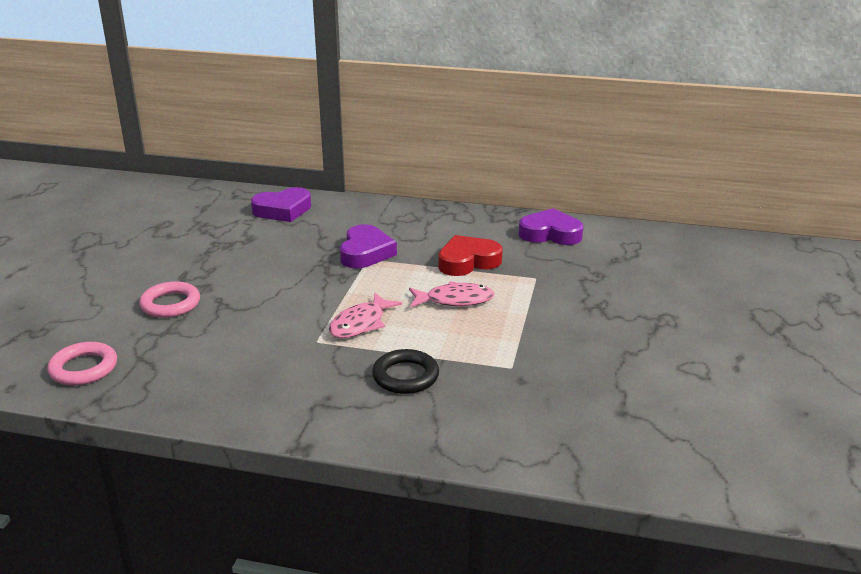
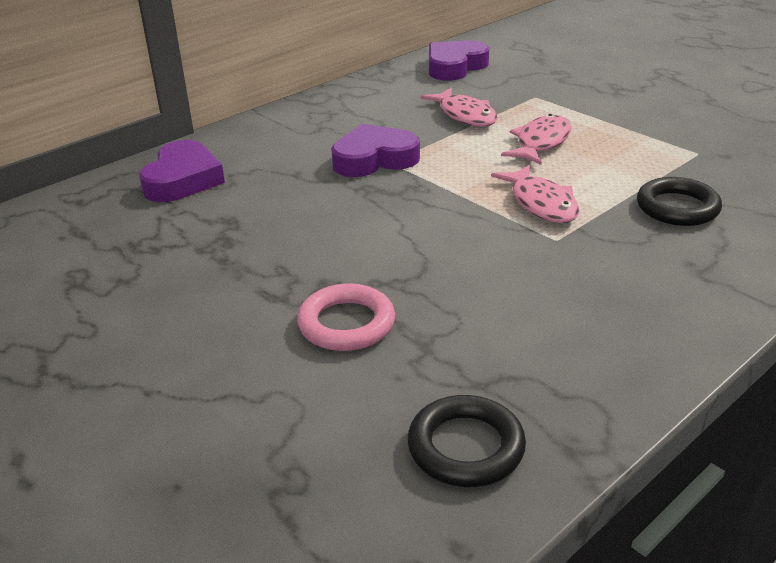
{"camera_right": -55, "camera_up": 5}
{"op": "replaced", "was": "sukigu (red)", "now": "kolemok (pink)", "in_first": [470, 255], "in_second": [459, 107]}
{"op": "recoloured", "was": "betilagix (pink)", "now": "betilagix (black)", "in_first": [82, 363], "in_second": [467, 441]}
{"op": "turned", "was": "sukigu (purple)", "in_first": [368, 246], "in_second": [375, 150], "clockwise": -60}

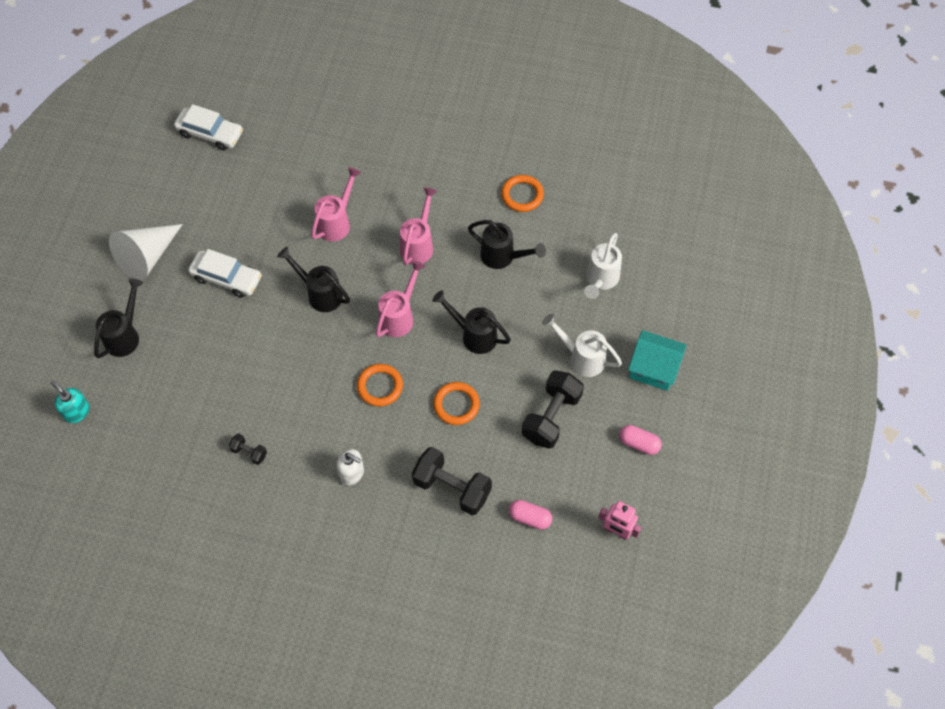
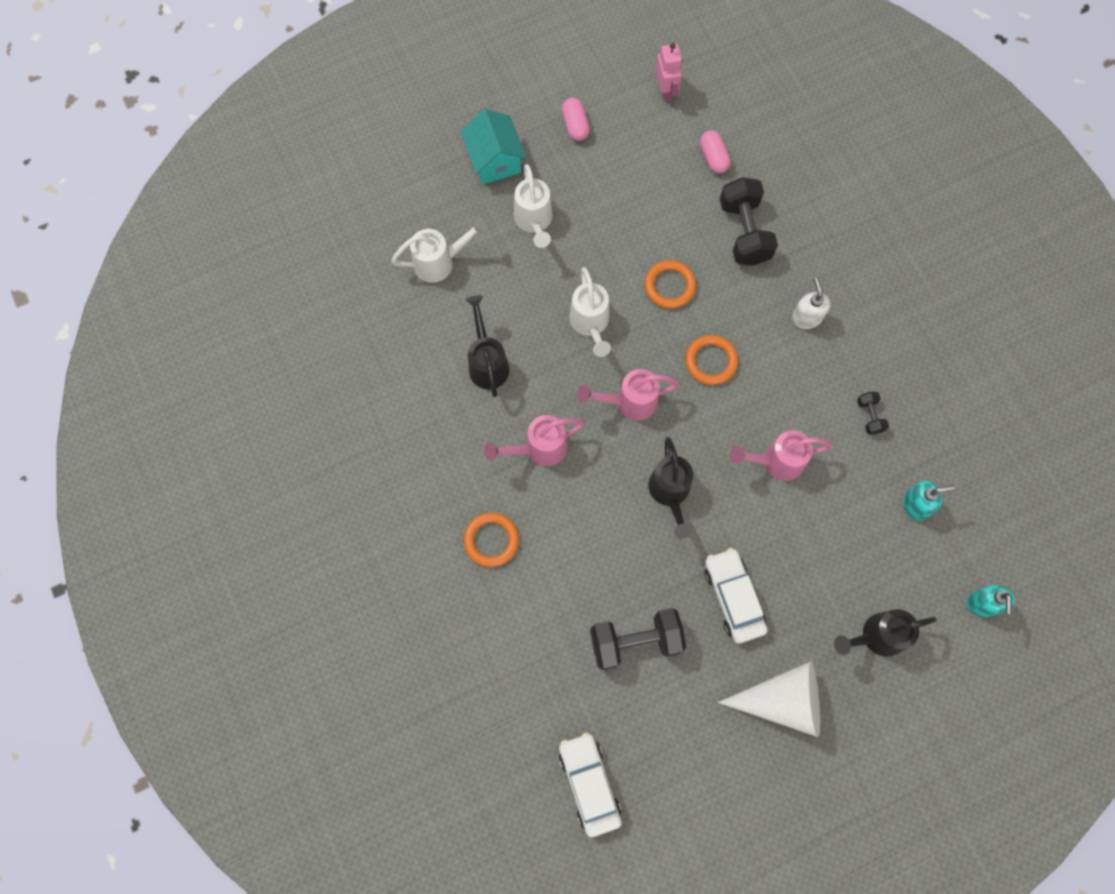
{"camera_right": -130, "camera_up": 10}
{"op": "added", "now": "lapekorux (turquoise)", "in_second": [929, 501]}
{"op": "moved", "was": "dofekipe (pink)", "in_first": [336, 204], "in_second": [781, 455]}
{"op": "moved", "was": "betilagix (orange)", "in_first": [522, 193], "in_second": [491, 539]}
{"op": "moved", "was": "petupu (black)", "in_first": [553, 409], "in_second": [638, 639]}
{"op": "recoloured", "was": "dofekipe (black)", "now": "dofekipe (white)", "in_first": [471, 322], "in_second": [590, 312]}

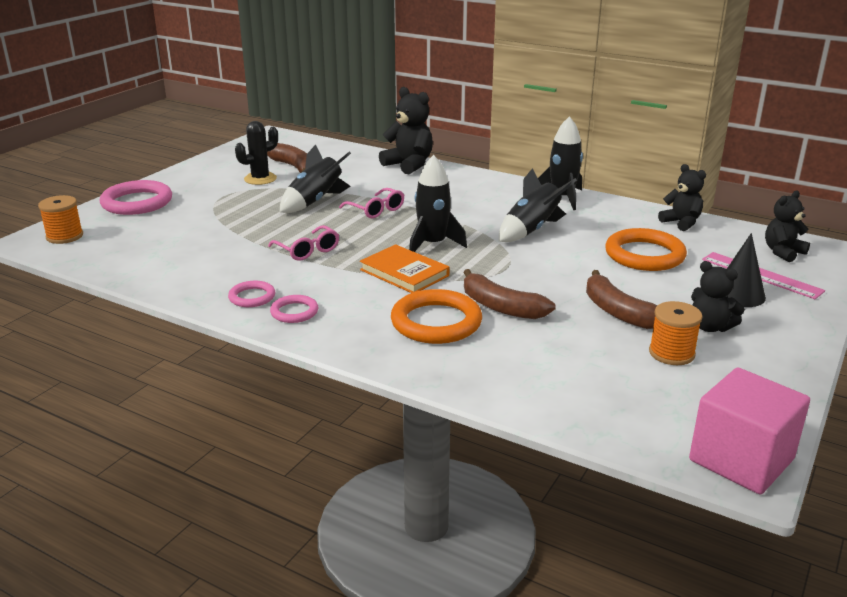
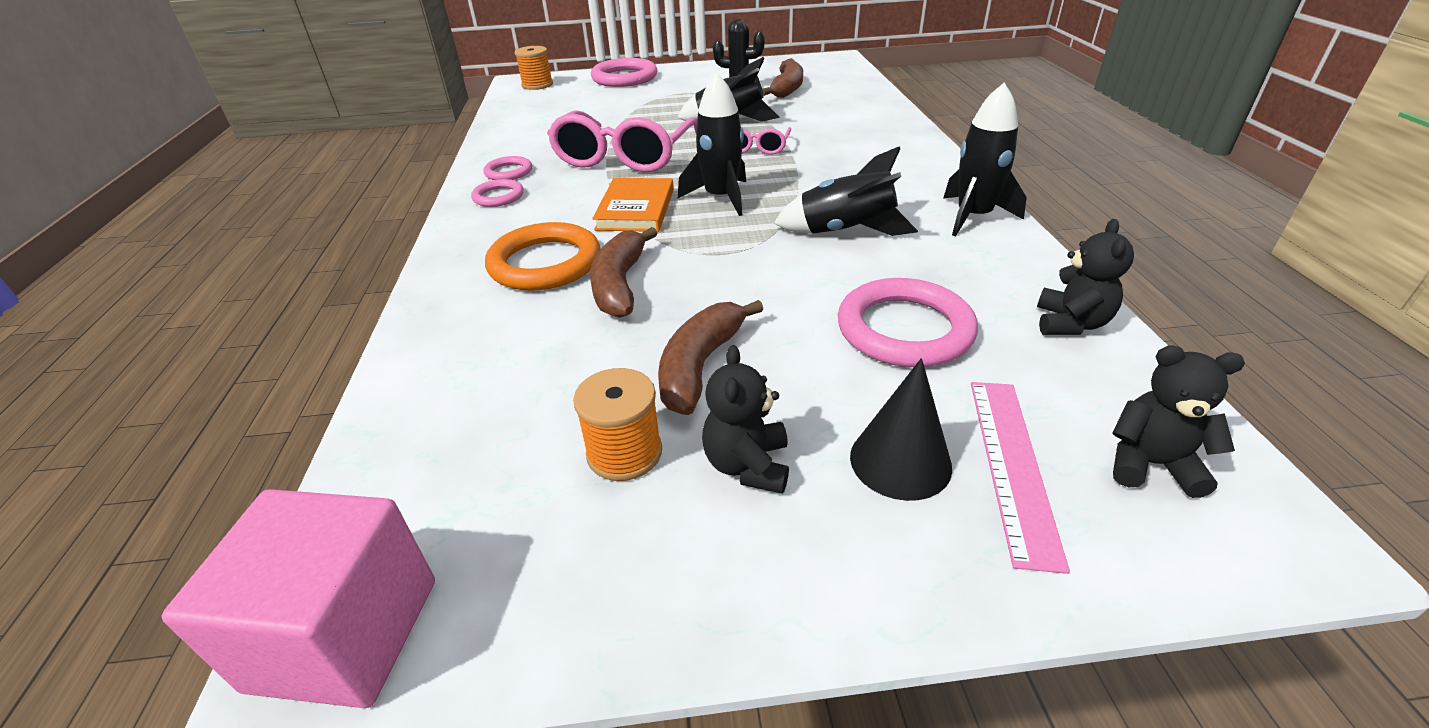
{"camera_right": 55, "camera_up": 10}
{"op": "removed", "was": "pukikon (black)", "in_first": [406, 130]}
{"op": "recoloured", "was": "betilagix (orange)", "now": "betilagix (pink)", "in_first": [646, 249], "in_second": [908, 322]}
{"op": "resized", "was": "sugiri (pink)", "in_first": [303, 243], "in_second": [622, 141], "ratio": 2.0}

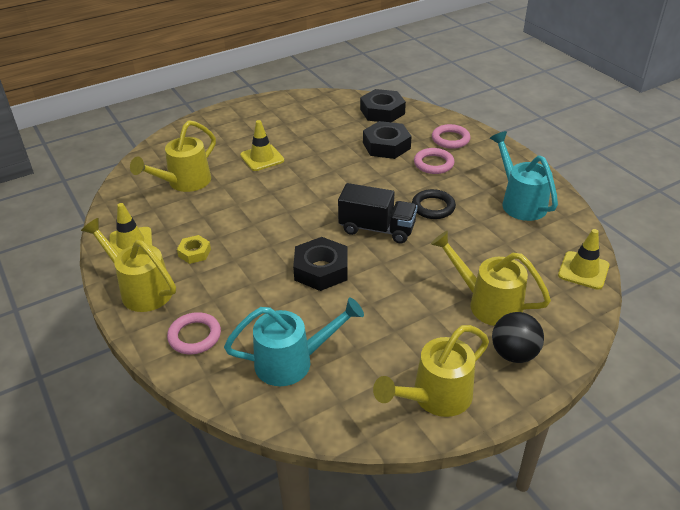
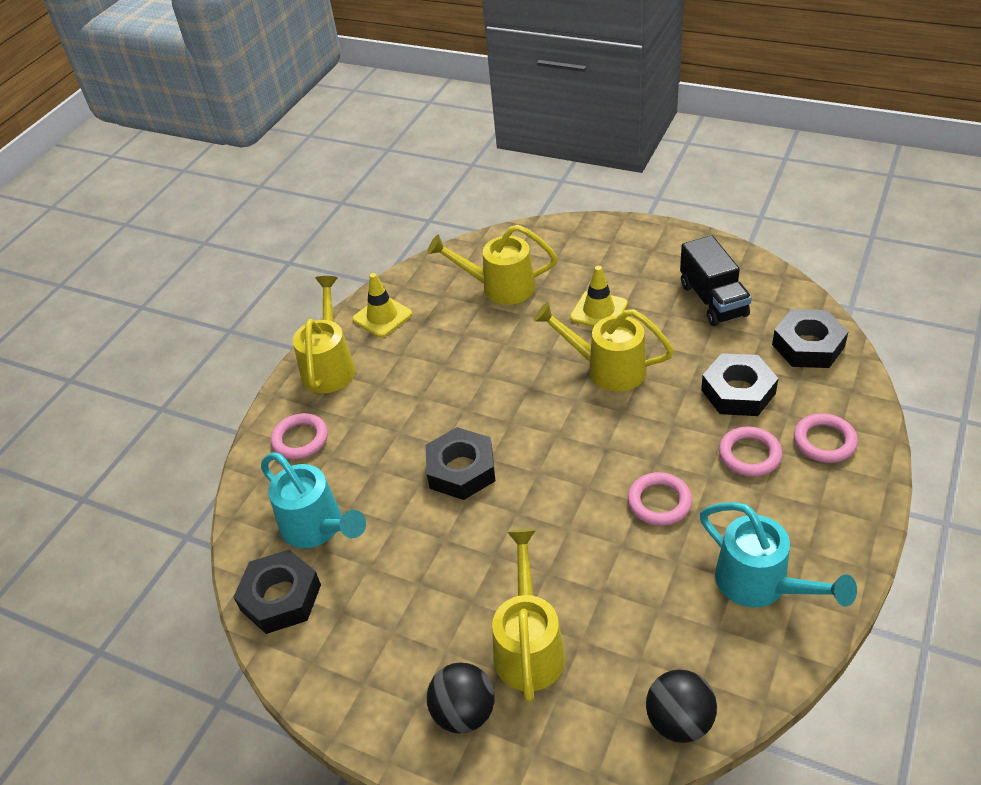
{"camera_right": 60, "camera_up": 5}
{"op": "removed", "was": "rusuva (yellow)", "in_first": [194, 249]}
{"op": "added", "now": "rusuva (black)", "in_second": [277, 592]}
{"op": "moved", "was": "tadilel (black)", "in_first": [378, 213], "in_second": [716, 280]}
{"op": "moved", "was": "dofekipe (yellow)", "in_first": [431, 371], "in_second": [603, 347]}
{"op": "replaced", "was": "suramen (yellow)", "now": "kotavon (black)", "in_first": [584, 259], "in_second": [681, 706]}
{"op": "recoloured", "was": "betilagix (black)", "now": "betilagix (pink)", "in_first": [434, 204], "in_second": [660, 499]}
{"op": "turned", "was": "dofekipe (turquoise)", "in_first": [524, 176], "in_second": [778, 554], "clockwise": 105}

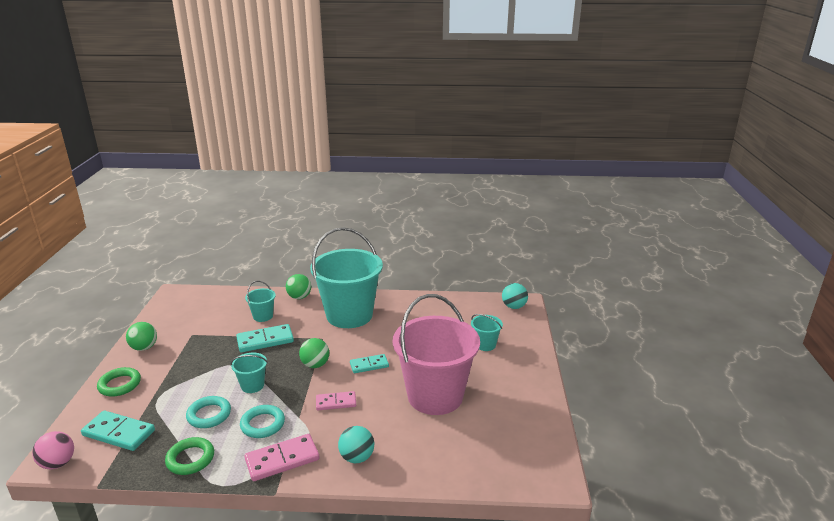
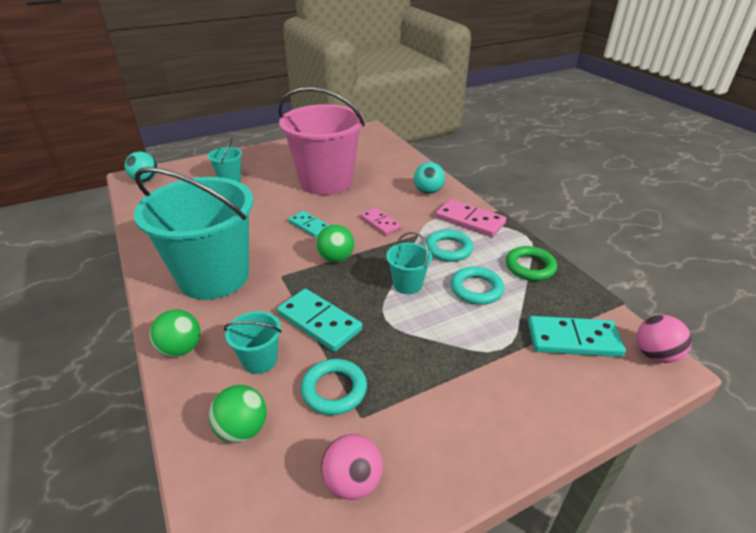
{"camera_right": -120, "camera_up": 10}
{"op": "removed", "was": "betilagix (green)", "in_first": [119, 382]}
{"op": "added", "now": "betilagix (turquoise)", "in_second": [334, 387]}
{"op": "added", "now": "kotavon (pink)", "in_second": [351, 467]}
{"op": "moved", "was": "kotavon (green)", "in_first": [141, 336], "in_second": [237, 414]}
{"op": "turned", "was": "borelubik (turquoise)", "in_first": [118, 431], "in_second": [577, 336], "clockwise": -75}

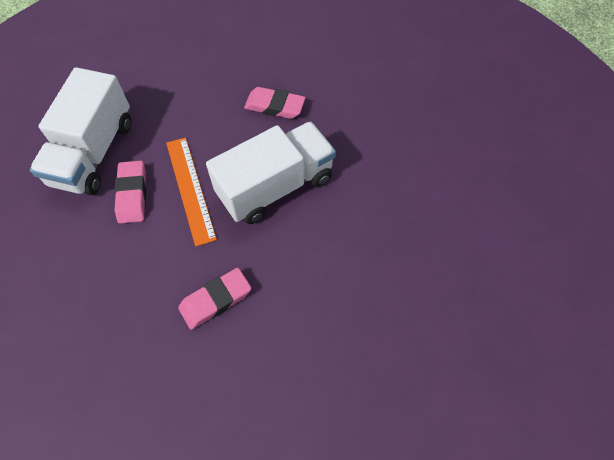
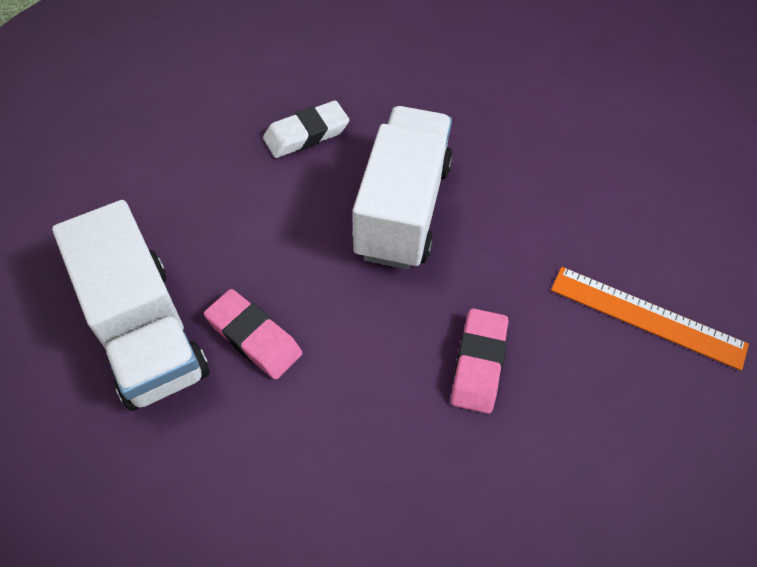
{"camera_right": -45, "camera_up": -5}
{"op": "moved", "was": "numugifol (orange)", "in_first": [191, 192], "in_second": [650, 319]}
{"op": "recoloured", "was": "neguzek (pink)", "now": "neguzek (white)", "in_first": [275, 103], "in_second": [306, 129]}

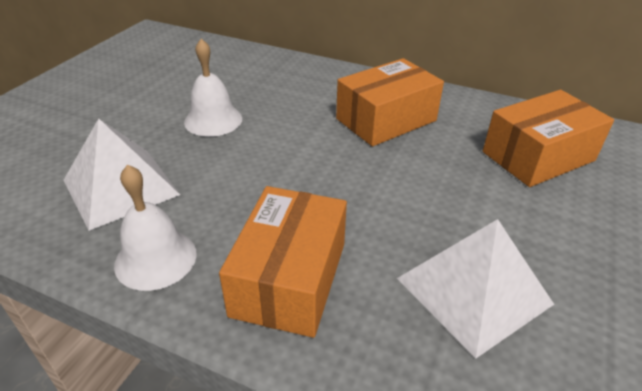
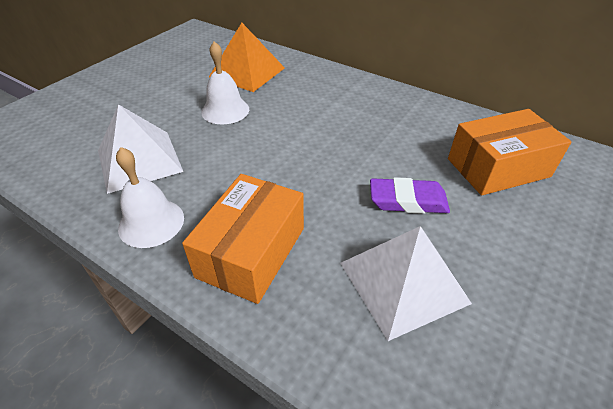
{"camera_right": 10, "camera_up": 5}
{"op": "removed", "was": "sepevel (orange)", "in_first": [390, 102]}
{"op": "added", "now": "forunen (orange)", "in_second": [247, 57]}
{"op": "added", "now": "neguzek (purple)", "in_second": [410, 195]}

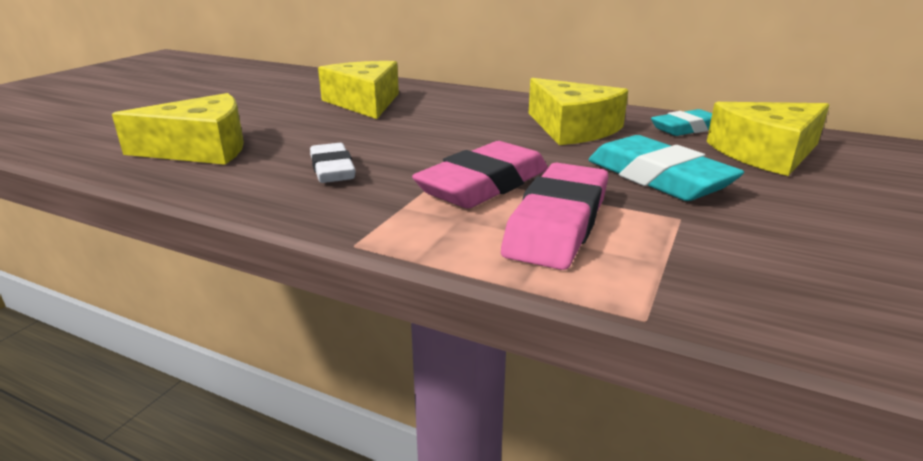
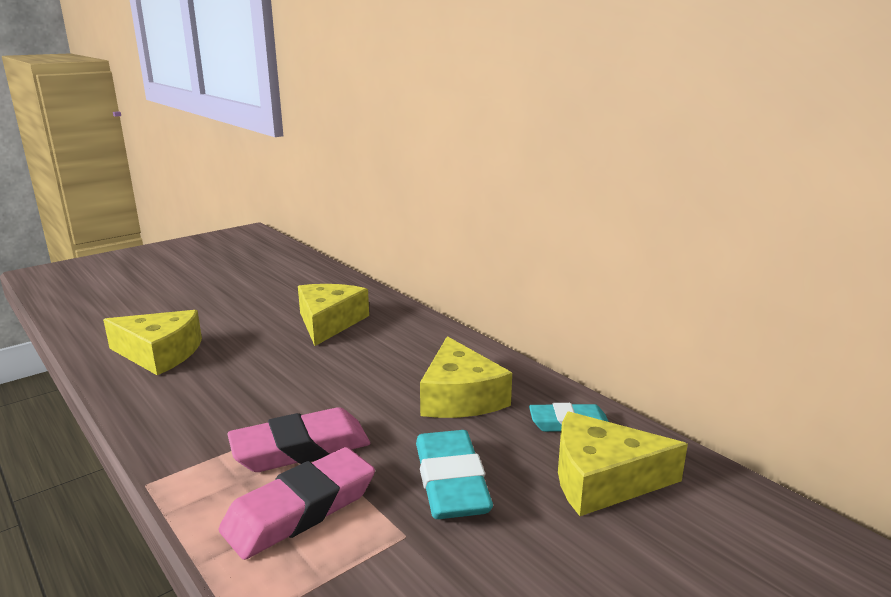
{"camera_right": 25, "camera_up": -5}
{"op": "removed", "was": "neguzek (white)", "in_first": [333, 163]}

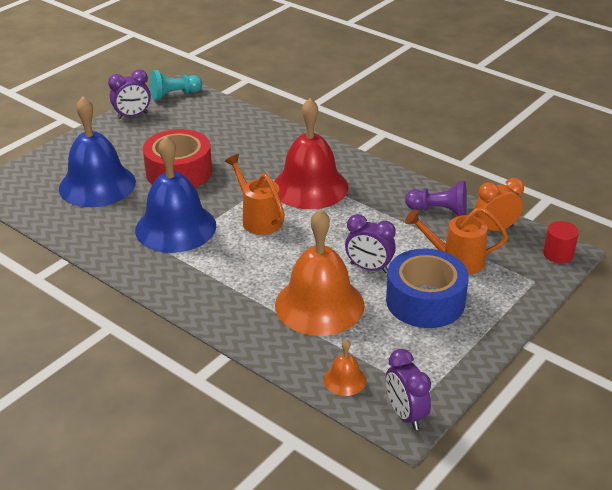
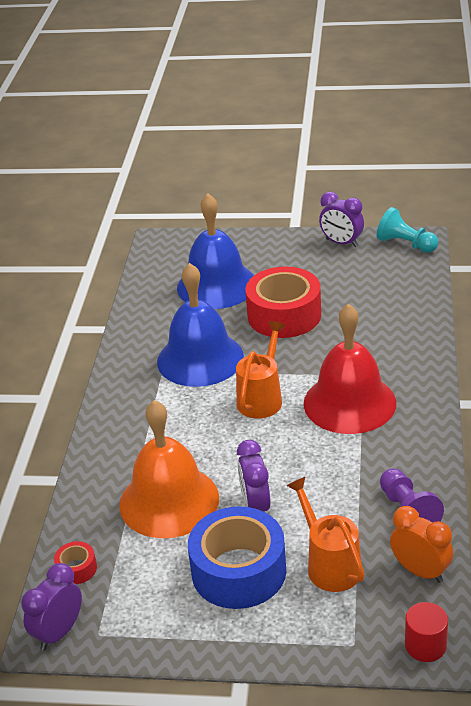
{"camera_right": 60, "camera_up": 0}
{"op": "replaced", "was": "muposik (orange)", "now": "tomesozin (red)", "in_first": [345, 367], "in_second": [75, 562]}

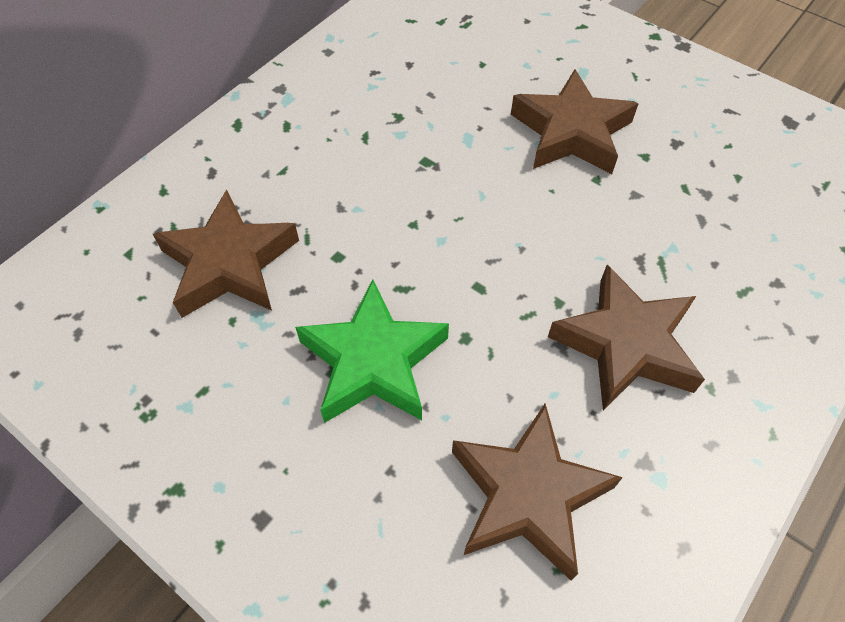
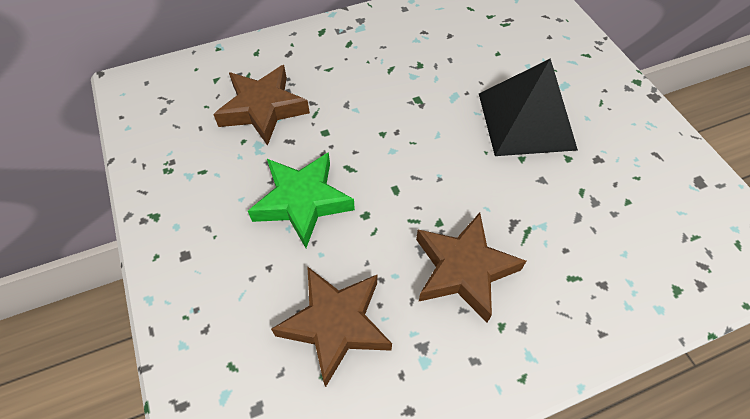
{"camera_right": 30, "camera_up": 0}
{"op": "replaced", "was": "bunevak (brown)", "now": "forunen (black)", "in_first": [575, 121], "in_second": [528, 107]}

